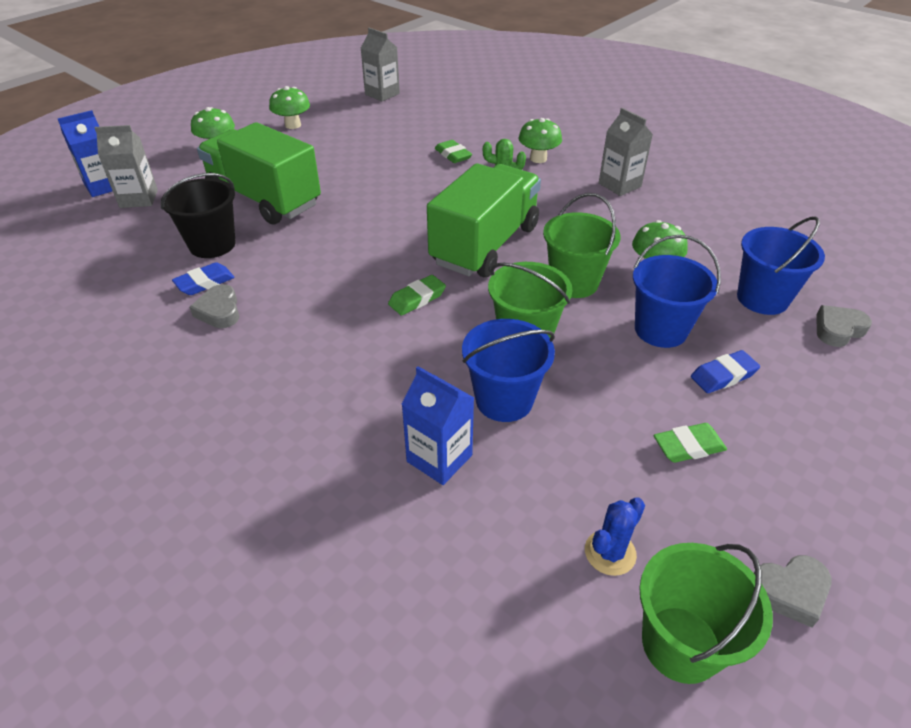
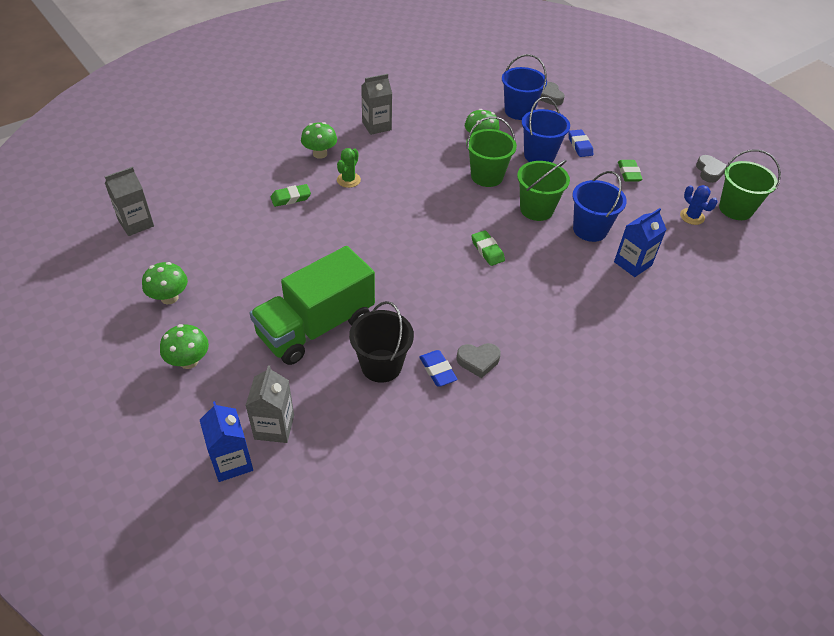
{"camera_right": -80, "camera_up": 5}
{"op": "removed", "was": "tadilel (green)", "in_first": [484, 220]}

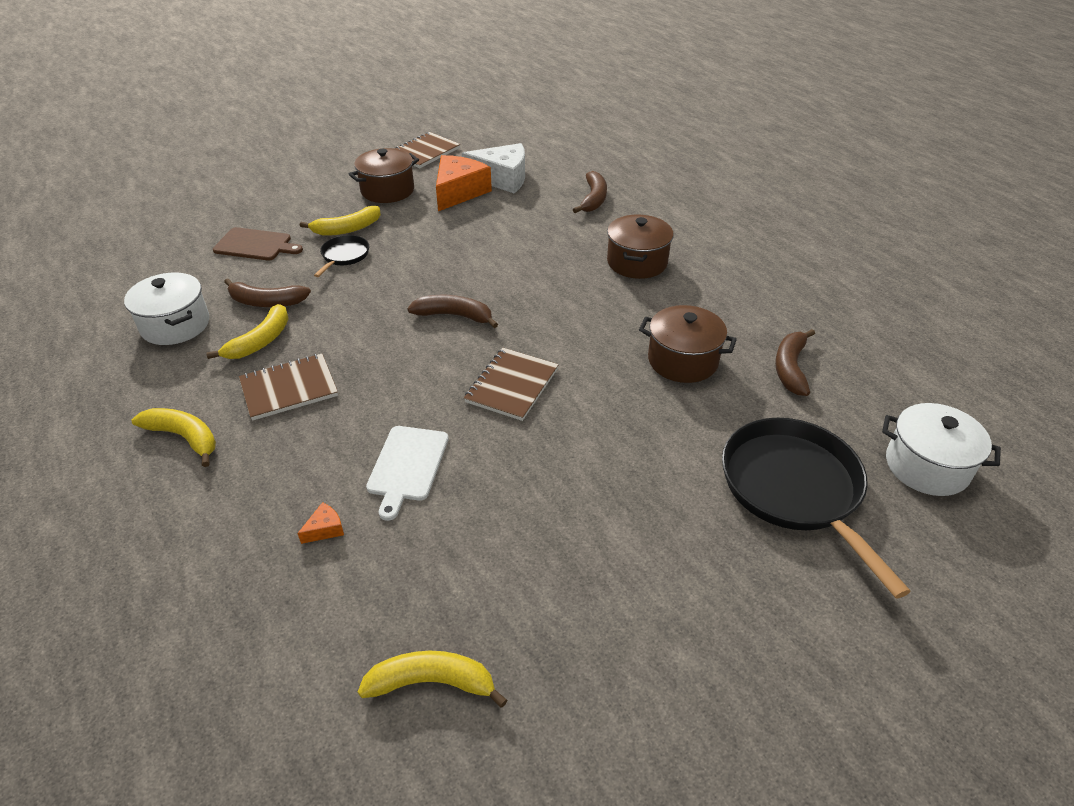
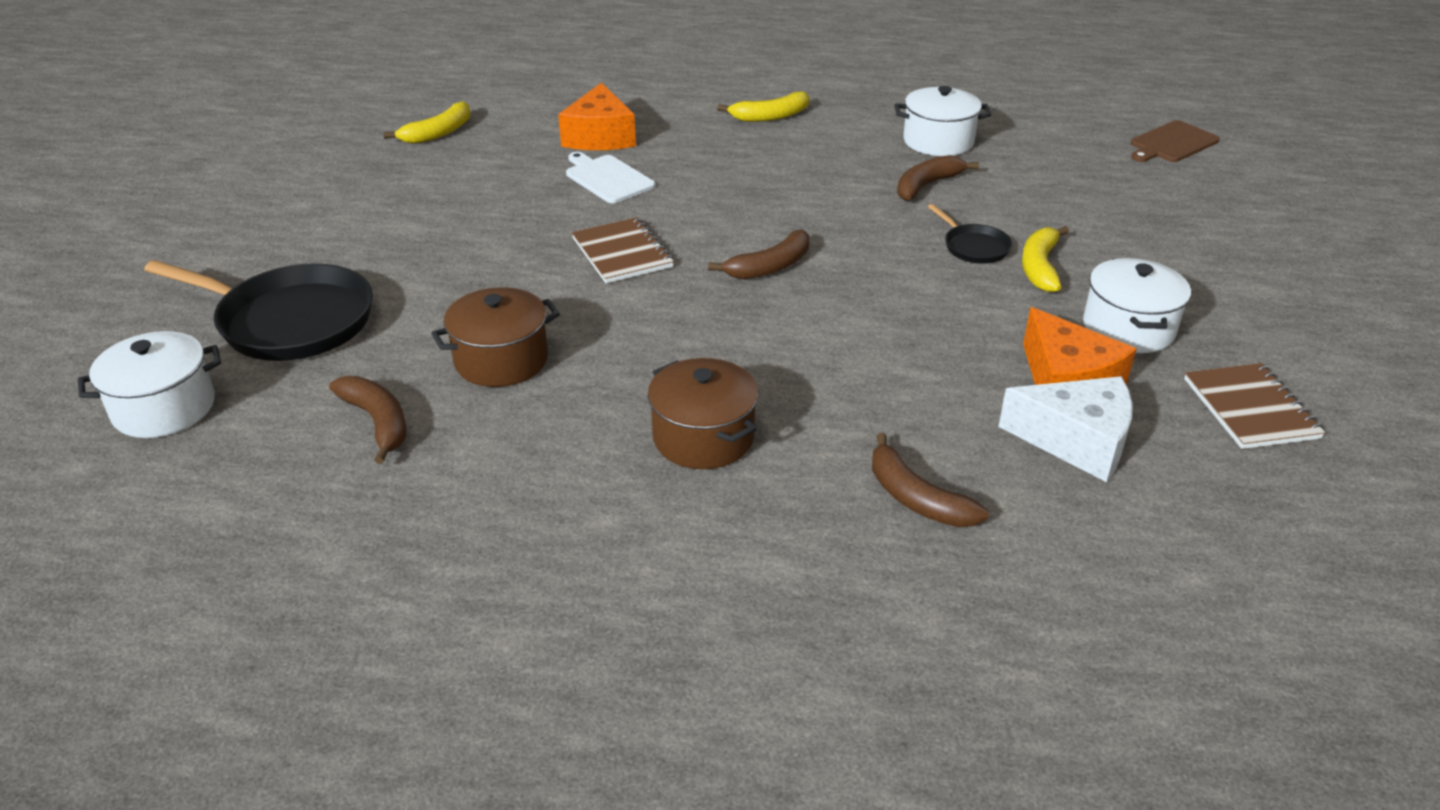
{"camera_right": 130, "camera_up": -5}
{"op": "removed", "was": "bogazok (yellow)", "in_first": [247, 331]}
{"op": "removed", "was": "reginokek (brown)", "in_first": [288, 387]}
{"op": "moved", "was": "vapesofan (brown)", "in_first": [258, 244], "in_second": [1175, 141]}
{"op": "recoloured", "was": "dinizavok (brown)", "now": "dinizavok (white)", "in_first": [384, 175], "in_second": [1137, 305]}
{"op": "turned", "was": "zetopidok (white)", "in_first": [493, 168], "in_second": [1065, 429], "clockwise": -120}
{"op": "resized", "was": "zetopidok (orange)", "in_first": [320, 523], "in_second": [597, 116], "ratio": 2.47}

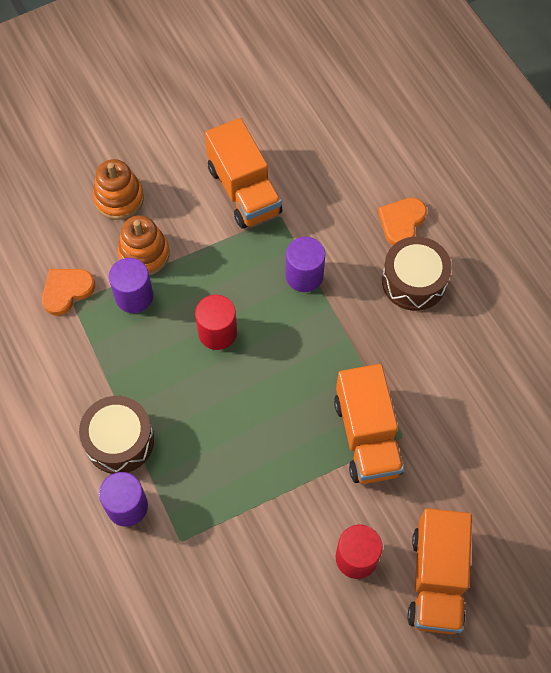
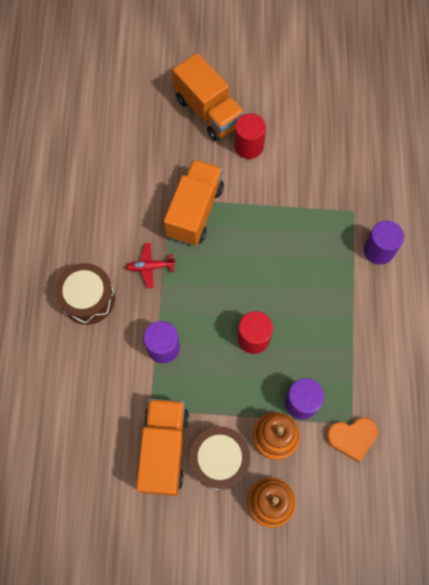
{"camera_right": -150, "camera_up": 5}
{"op": "removed", "was": "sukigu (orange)", "in_first": [402, 221]}
{"op": "added", "now": "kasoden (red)", "in_second": [151, 266]}
{"op": "moved", "was": "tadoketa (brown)", "in_first": [116, 435], "in_second": [219, 458]}
{"op": "turned", "was": "tadilel (orange)", "in_first": [440, 571], "in_second": [208, 97], "clockwise": 105}

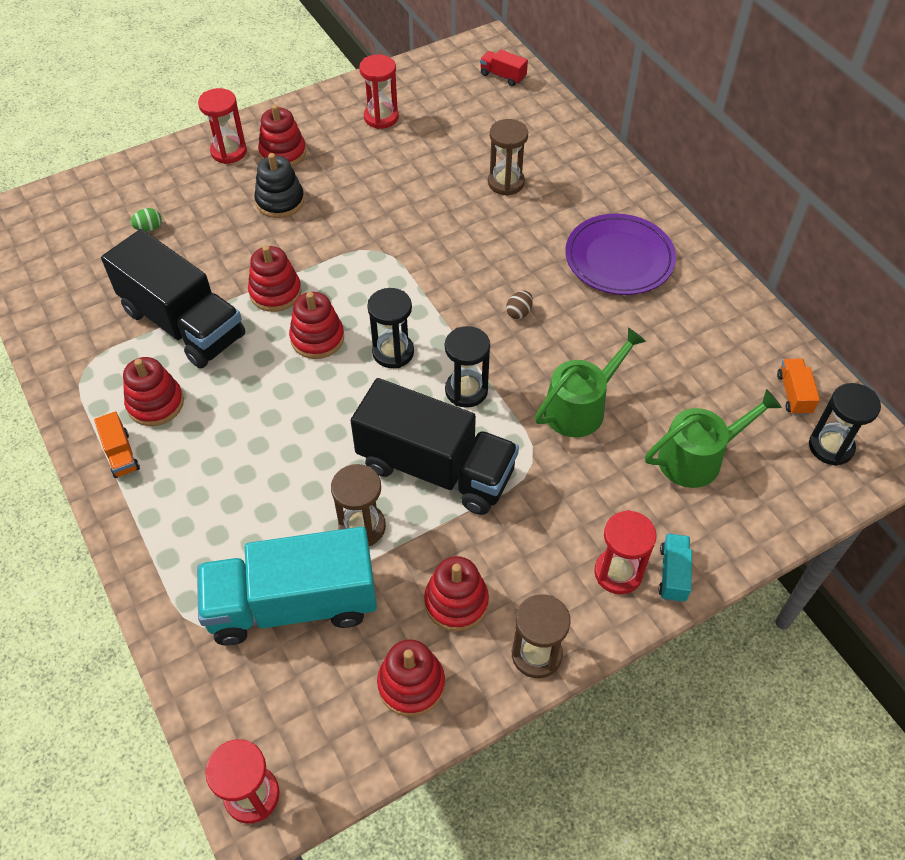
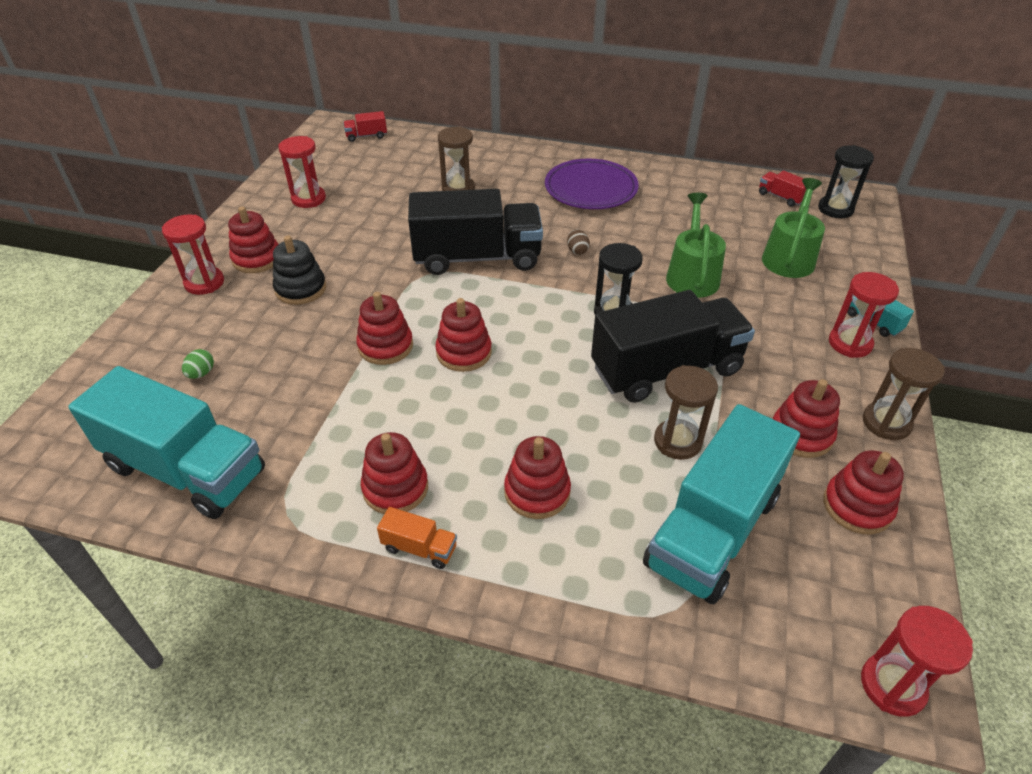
{"camera_right": -45, "camera_up": -10}
{"op": "removed", "was": "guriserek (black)", "in_first": [390, 328]}
{"op": "added", "now": "tadilel (turquoise)", "in_second": [166, 442]}
{"op": "added", "now": "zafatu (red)", "in_second": [537, 477]}
{"op": "moved", "was": "tadilel (black)", "in_first": [173, 298], "in_second": [475, 232]}
{"op": "recoloured", "was": "tadilel (orange)", "now": "tadilel (red)", "in_first": [798, 386], "in_second": [782, 188]}

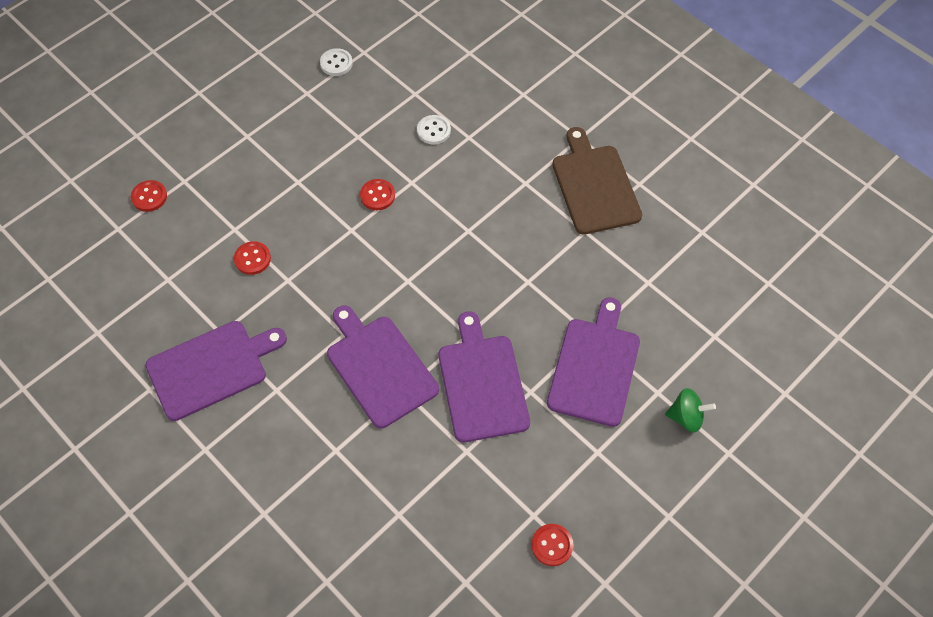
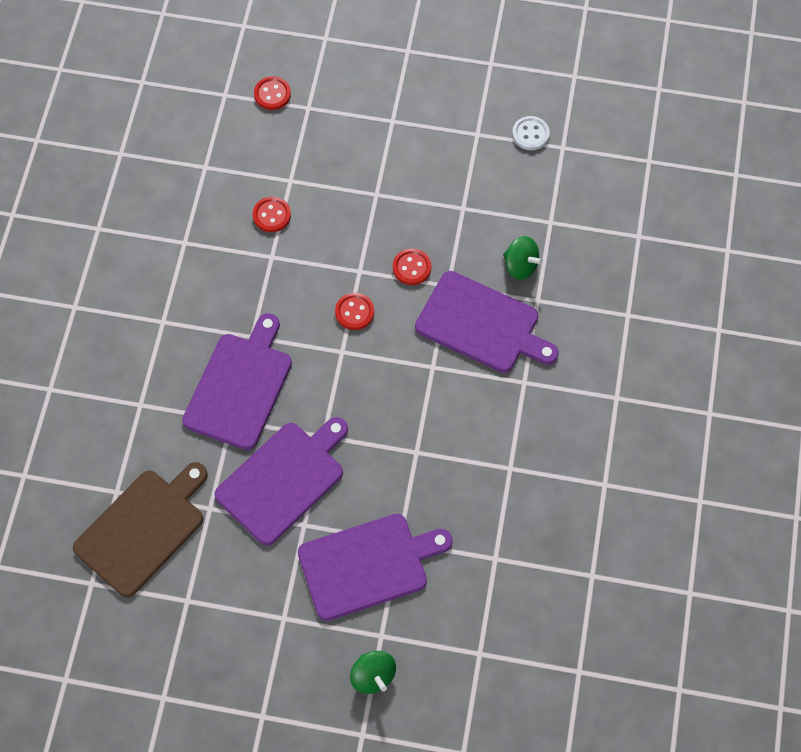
{"camera_right": 55, "camera_up": 5}
{"op": "moved", "was": "vapesofan (purple)", "in_first": [216, 371], "in_second": [487, 322]}
{"op": "moved", "was": "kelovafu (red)", "in_first": [552, 545], "in_second": [354, 311]}
{"op": "moved", "was": "vapesofan (brown)", "in_first": [597, 181], "in_second": [140, 530]}
{"op": "replaced", "was": "kelovafu (white)", "now": "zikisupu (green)", "in_first": [434, 130], "in_second": [523, 258]}

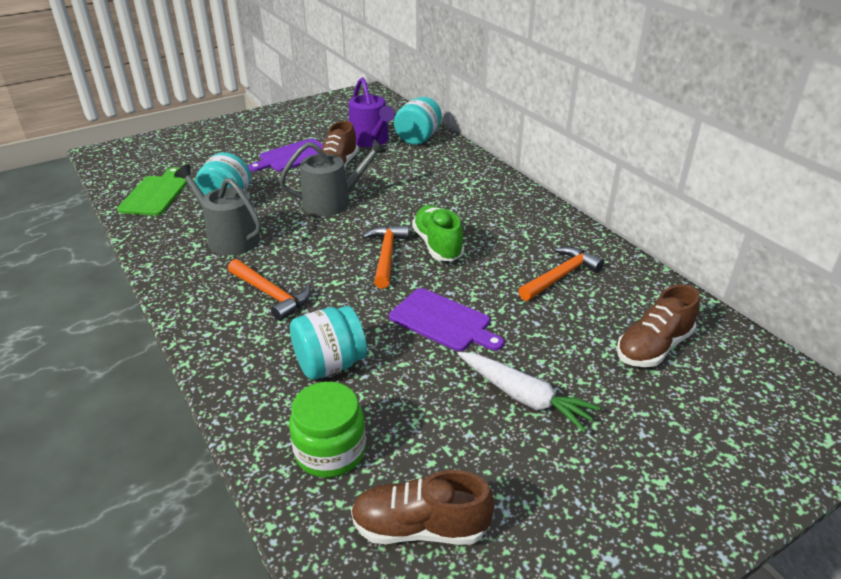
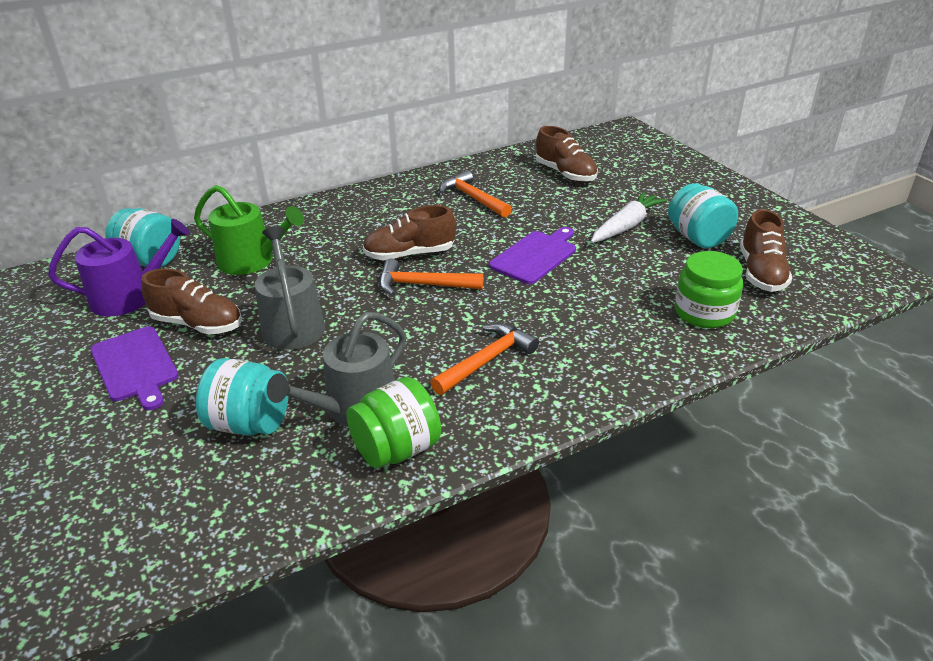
{"camera_right": -85, "camera_up": 0}
{"op": "removed", "was": "vapesofan (green)", "in_first": [152, 191]}
{"op": "added", "now": "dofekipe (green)", "in_second": [249, 230]}
{"op": "added", "now": "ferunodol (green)", "in_second": [393, 422]}
{"op": "moved", "was": "ferunodol (turquoise)", "in_first": [328, 343], "in_second": [703, 215]}
{"op": "recoloured", "was": "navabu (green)", "now": "navabu (brown)", "in_first": [438, 233], "in_second": [409, 232]}

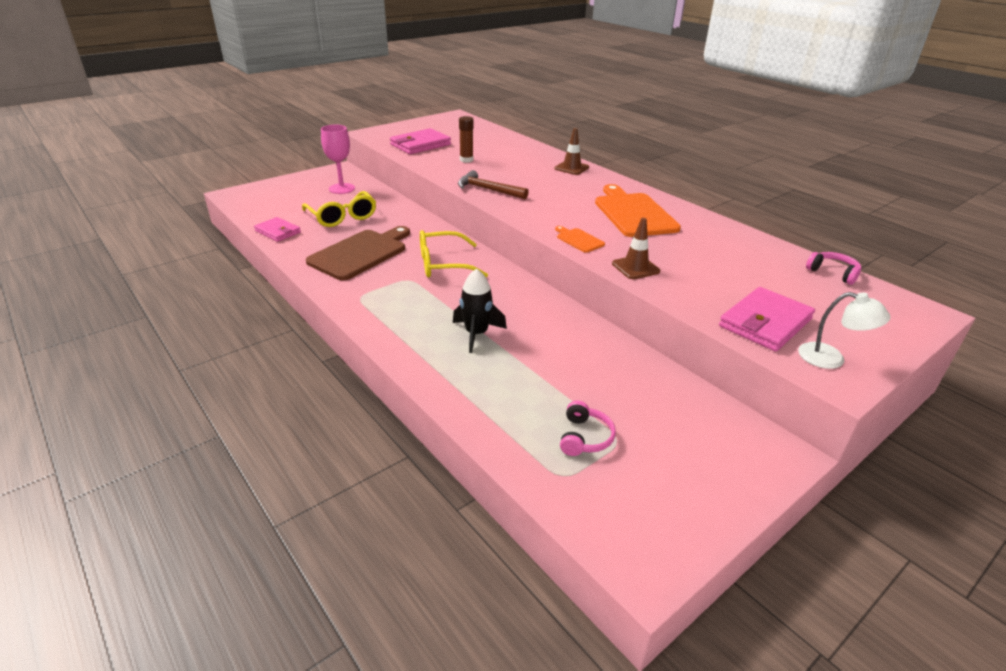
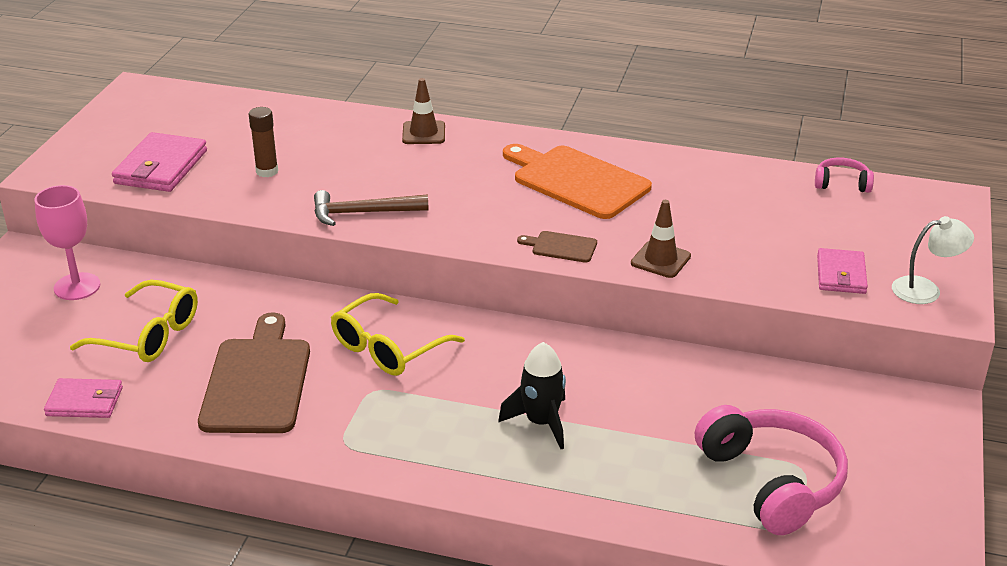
{"camera_right": -35, "camera_up": 0}
{"op": "recoloured", "was": "vapesofan (orange)", "now": "vapesofan (brown)", "in_first": [580, 239], "in_second": [557, 246]}
{"op": "resized", "was": "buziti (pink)", "in_first": [588, 428], "in_second": [771, 470], "ratio": 2.06}
{"op": "resized", "was": "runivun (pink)", "in_first": [767, 319], "in_second": [842, 271], "ratio": 0.65}

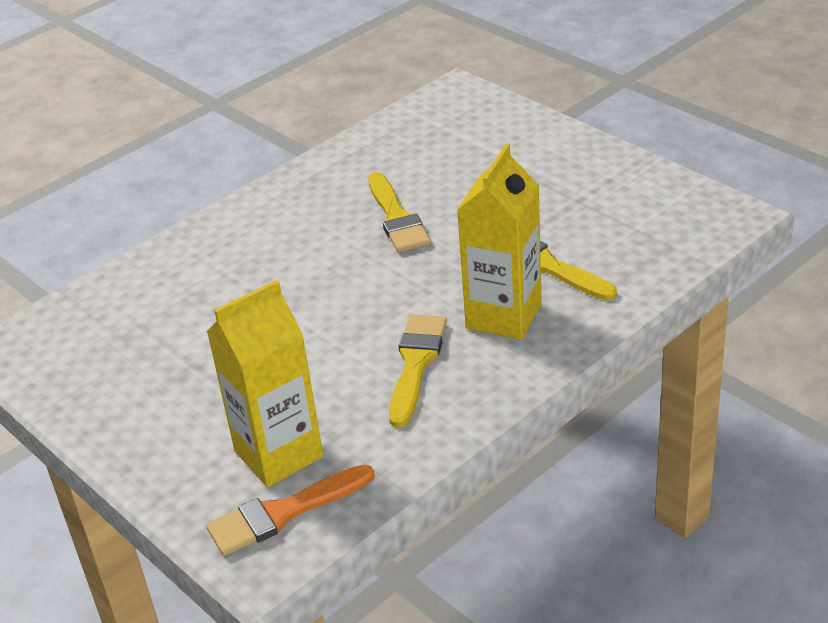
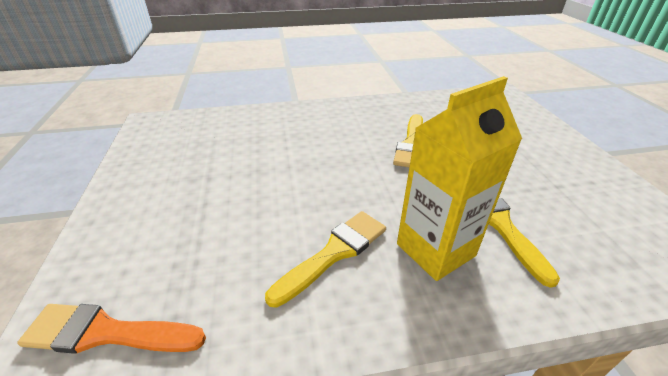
{"camera_right": 30, "camera_up": 0}
{"op": "removed", "was": "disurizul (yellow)", "in_first": [264, 383]}

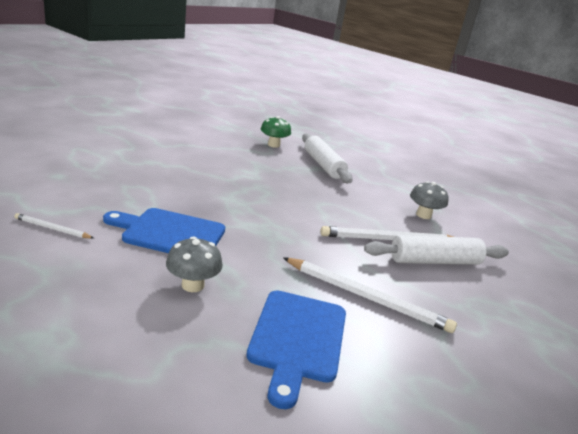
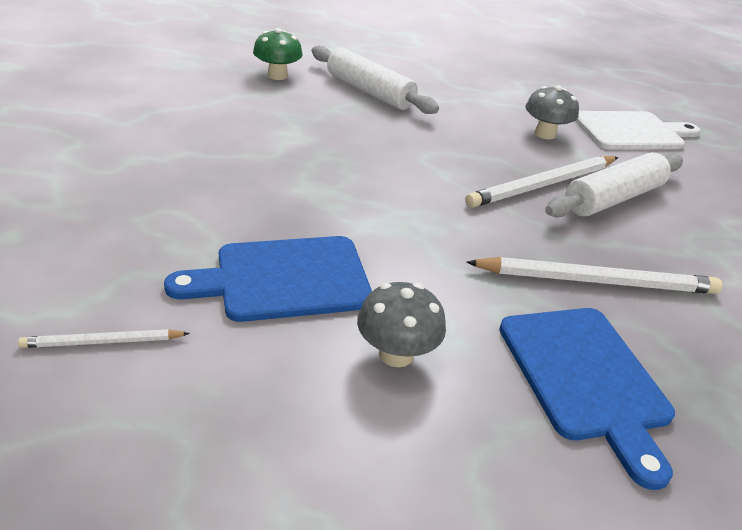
{"camera_right": -25, "camera_up": 10}
{"op": "added", "now": "vapesofan (white)", "in_second": [637, 130]}

